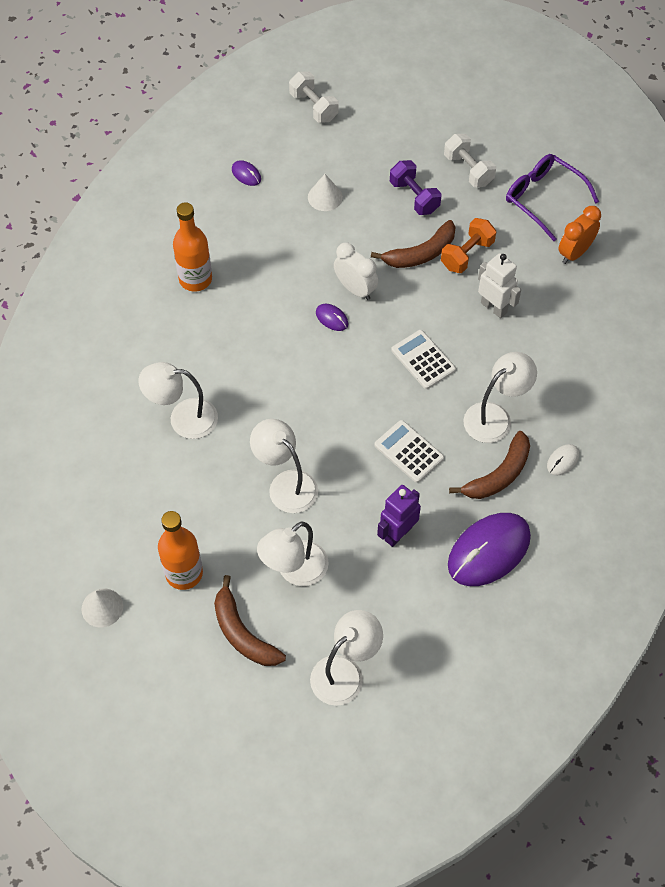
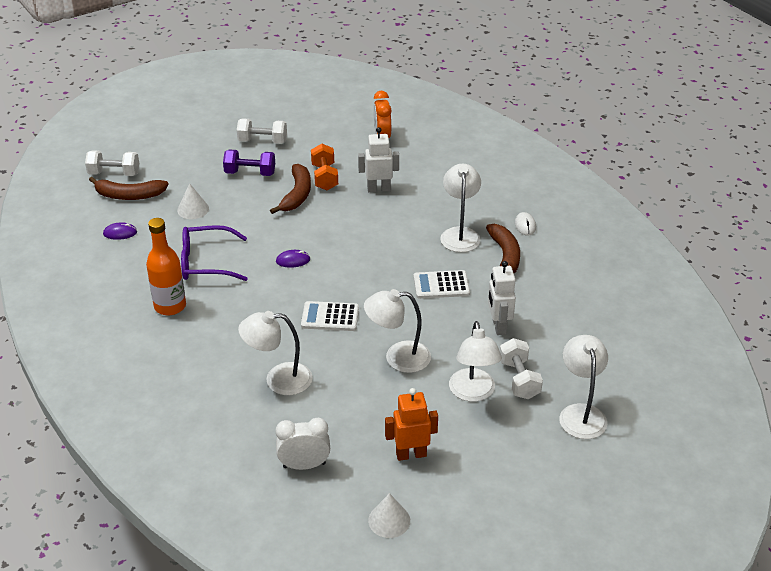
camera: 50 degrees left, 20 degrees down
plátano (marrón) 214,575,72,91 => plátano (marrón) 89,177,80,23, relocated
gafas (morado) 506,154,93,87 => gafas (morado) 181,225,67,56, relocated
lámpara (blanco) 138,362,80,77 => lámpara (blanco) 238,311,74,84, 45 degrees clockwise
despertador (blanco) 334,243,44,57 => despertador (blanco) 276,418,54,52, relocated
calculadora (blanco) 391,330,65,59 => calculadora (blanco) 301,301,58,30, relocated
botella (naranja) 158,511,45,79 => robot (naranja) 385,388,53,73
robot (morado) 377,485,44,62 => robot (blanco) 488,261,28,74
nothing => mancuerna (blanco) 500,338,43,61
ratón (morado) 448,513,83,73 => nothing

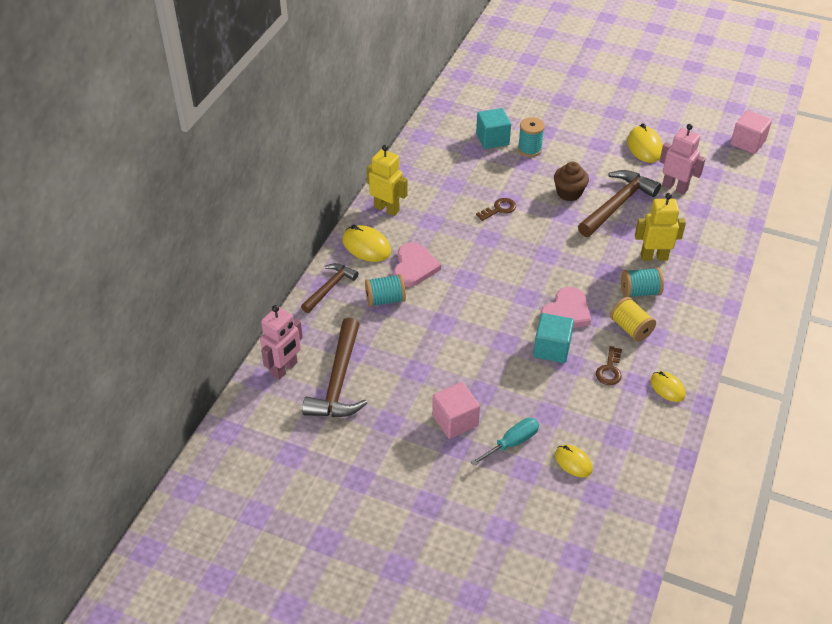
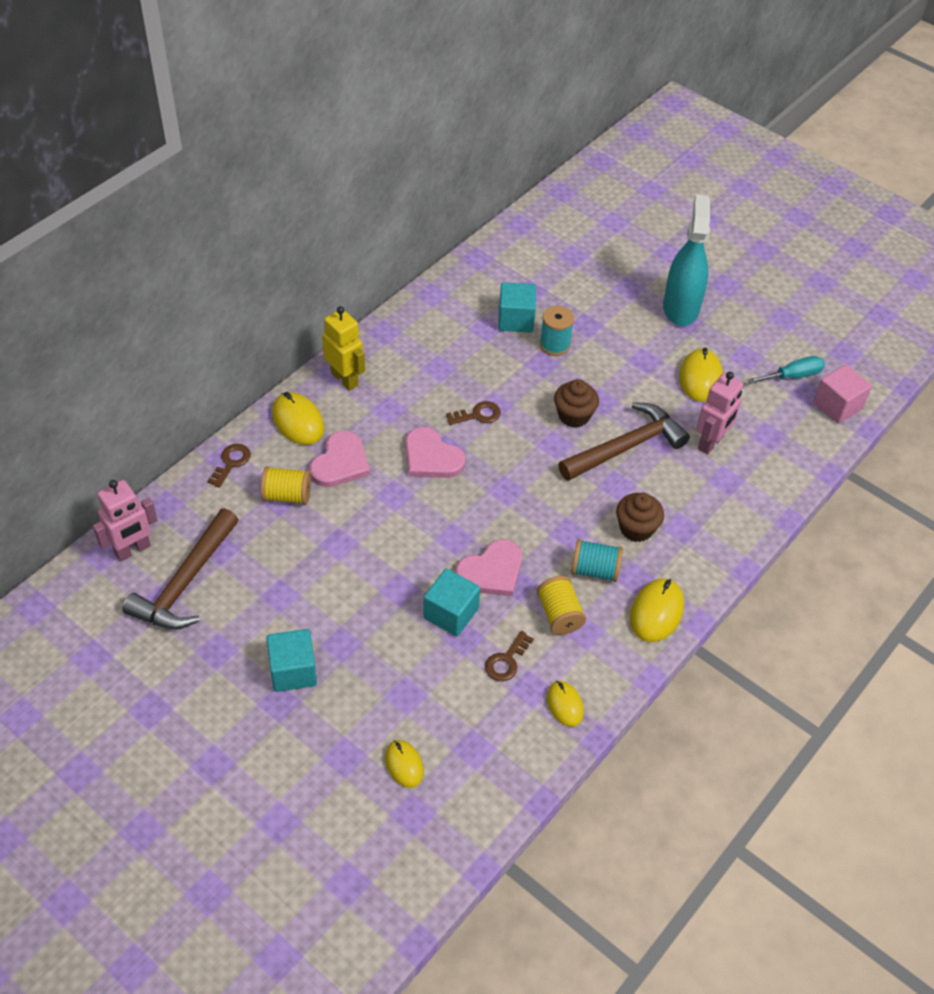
camera: 15 degrees right, 5 degrees up
martillo (marrón) 301,263,58,50 => llave (marrón) 207,444,44,44
carrete (turquesa) 365,274,41,33 => carrete (amarillo) 260,466,51,39
cubo (rosa) 432,382,48,57 => cubo (turquesa) 267,629,50,63
nothing => corazón (rosa) 405,427,61,51
robot (amarillo) 635,193,51,68 => magdalena (marrón) 616,493,48,49
nothing => ratón (amarillo) 630,578,54,64
nothing => pulverizador (turquesa) 663,194,47,132
robot (rosa) 659,124,47,71 => robot (rosa) 696,372,47,83, 75 degrees clockwise
destornillador (turquesa) 471,418,68,48 => destornillador (turquesa) 747,356,78,28, relocated

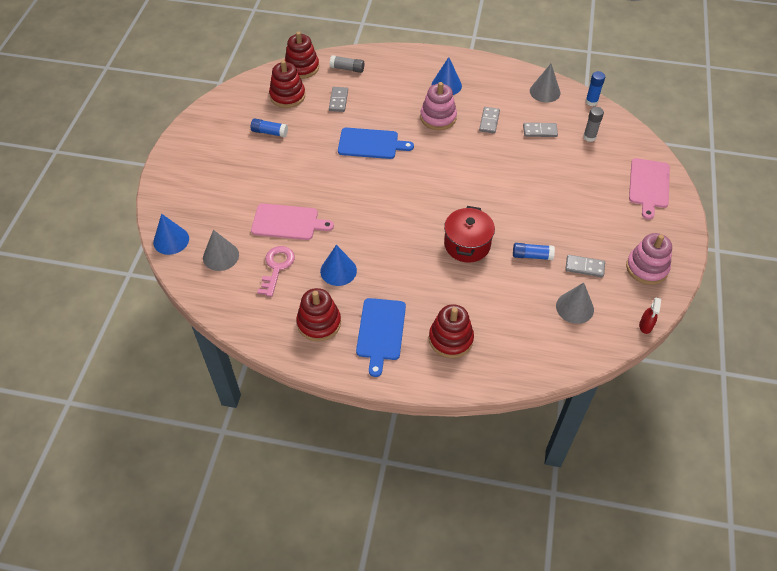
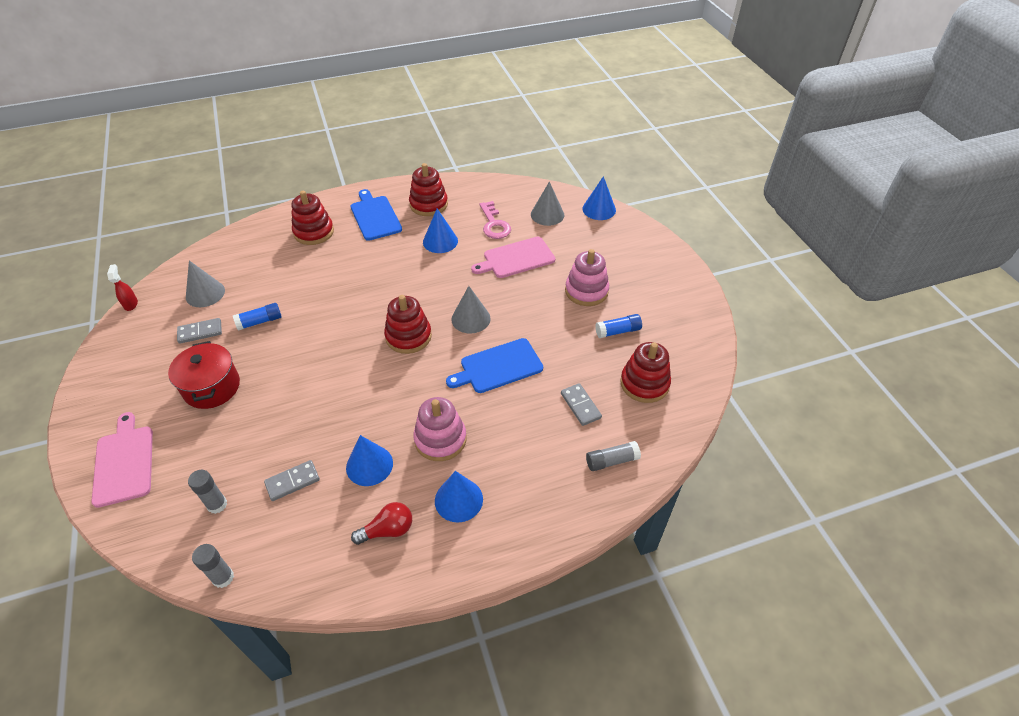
camera: 150 degrees right, 5 degrees down
olla (rojo) 444,206,51,57 => olla (rojo) 168,341,72,68, relocated
barra de pegamento (azul) 586,71,19,35 => barra de pegamento (gris) 192,544,42,44
ficha de dominó (gris) 479,107,21,27 => cono (azul) 346,435,47,51
nothing => bombilla (rojo) 351,502,61,43
juguete apilable (rojo) 285,31,34,48 => juguete apilable (rojo) 384,295,48,59, relocated
cono (gris) 530,64,31,39 => cono (gris) 451,286,40,48, relocated
juguete apilable (rosa) 626,233,46,52 => juguete apilable (rosa) 565,249,44,57, relocated

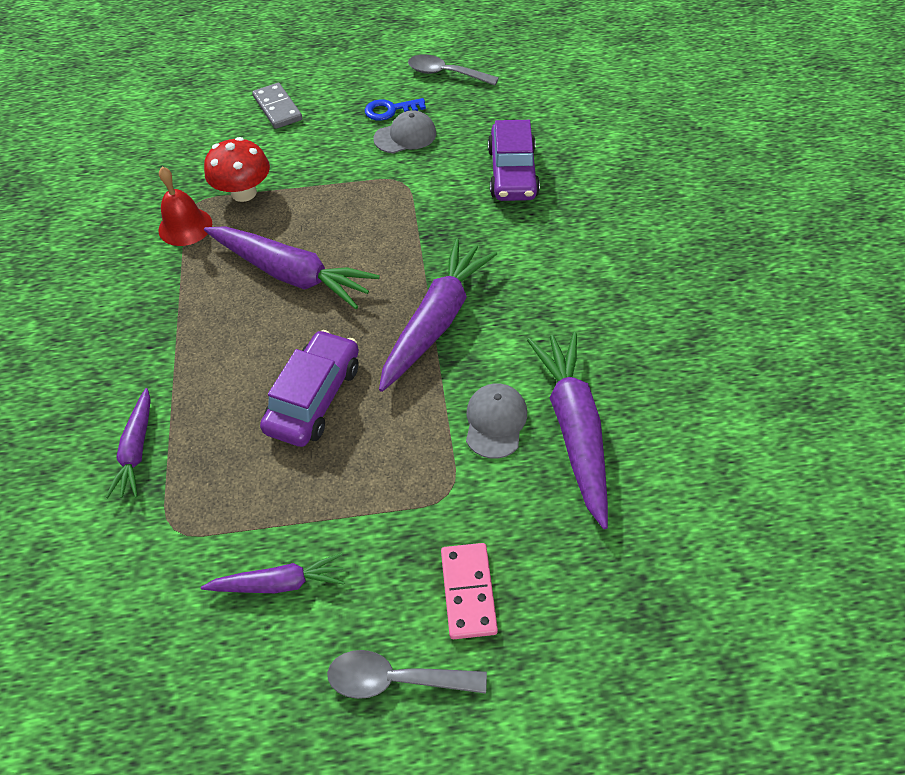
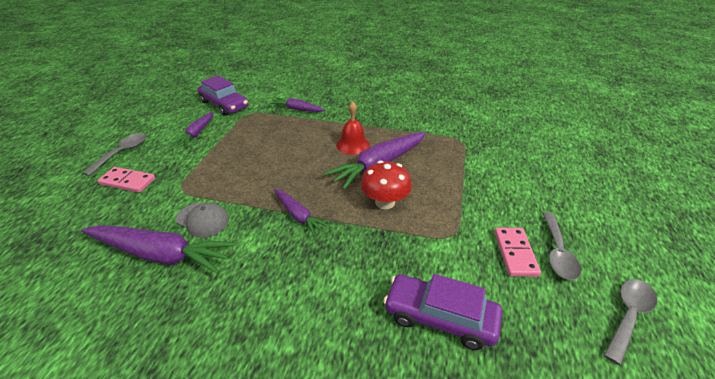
camera: 110 degrees right, 15 degrees down
coche (morado) 260,330,99,117 => coche (morado) 197,75,52,41, relocated
zanahoria (morado) 379,239,118,153 => zanahoria (morado) 274,189,56,48, x0.56
campana (rojo) 158,167,54,79 => campana (rojo) 336,101,34,54, relocated
seta (rojo) 204,137,66,65 => seta (rojo) 361,161,51,48, relocated
gorra (gris) 373,110,63,43 => ficha de dominó (rosa) 494,227,47,50
llave (azul) 365,98,61,23 => cuchara (gris) 543,212,38,68
ficha de dominó (gris) 252,83,50,46 => nothing

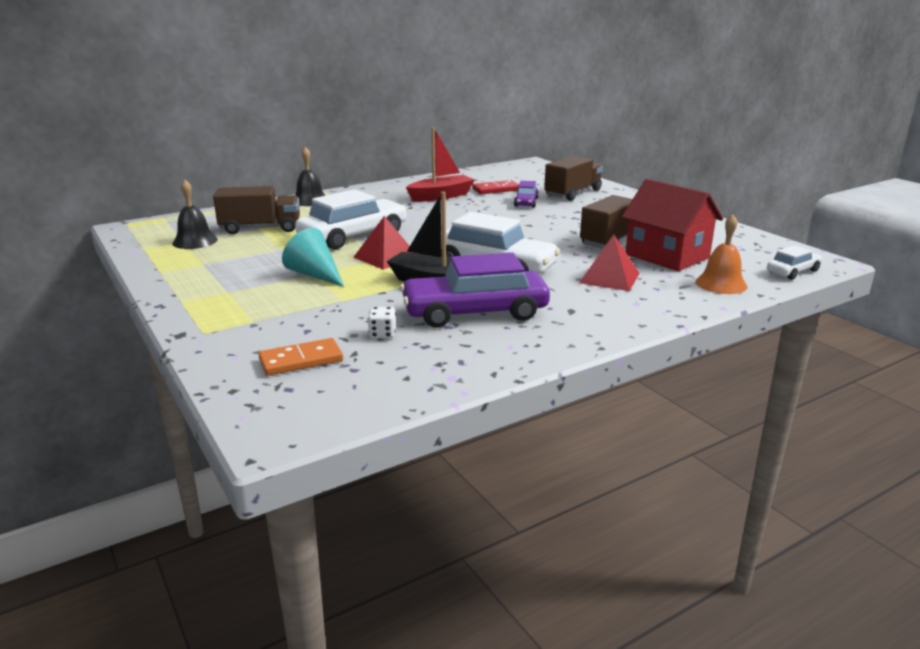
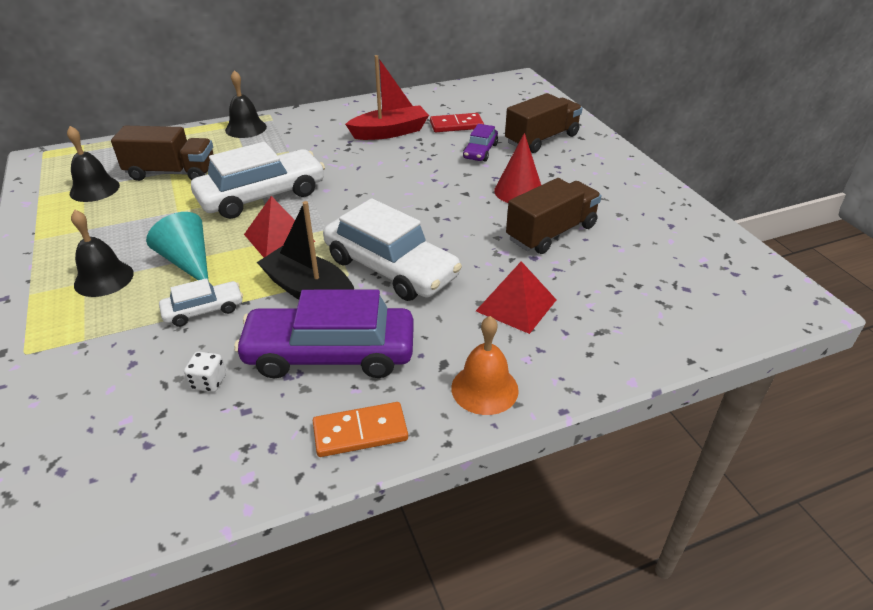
camera: 10 degrees right, 15 degrees up
nothing => campana (negro) 71,210,63,87
coche (blanco) 767,245,56,35 => coche (blanco) 159,278,84,49, relocated
ficha de dominó (naranja) 258,338,85,38 => ficha de dominó (naranja) 313,402,95,55, relocated
campana (naranja) 695,214,52,80 => campana (naranja) 451,316,68,99, relocated
nothing => cono (rojo) 494,133,47,70
casa (rojo) 622,179,101,92 => nothing

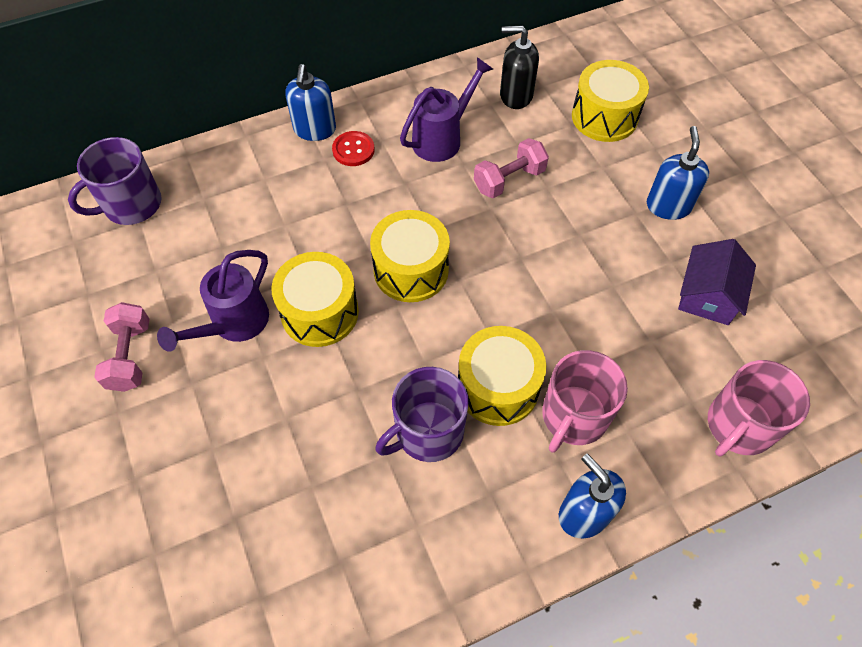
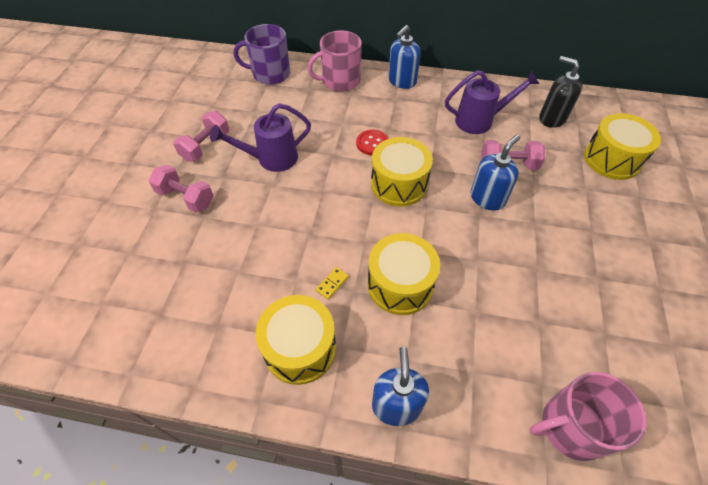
camera: 35 degrees right, 5 degrees down
nothing => mancuerna (rosa) 149,165,65,48
tambor (amarillo) 271,252,88,95 => tambor (amarillo) 256,295,80,90, relocated
taza (rosa) 542,350,86,103 => taza (rosa) 307,30,55,62, relocated
taza (morado) 375,367,94,95 => ficha de dominó (amarillo) 316,267,33,32
botón (rojo) 332,131,43,35 => botón (rojo) 356,129,33,26, relocated
dispensador de jabón (azul) 647,126,62,94 => dispensador de jabón (azul) 471,135,49,76, relocated
casa (morado) 678,239,78,86 => nothing

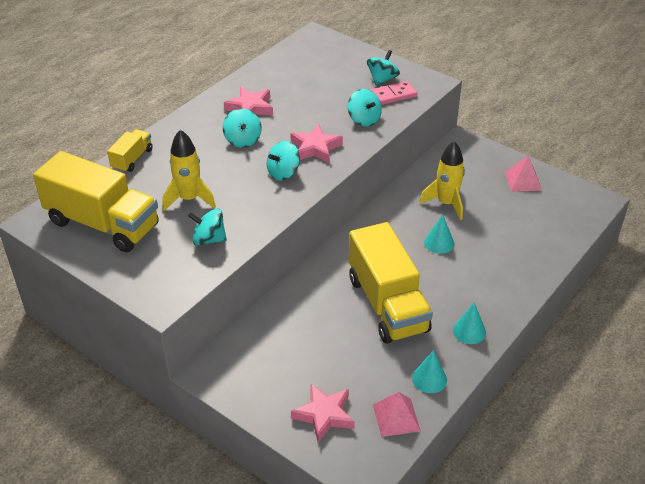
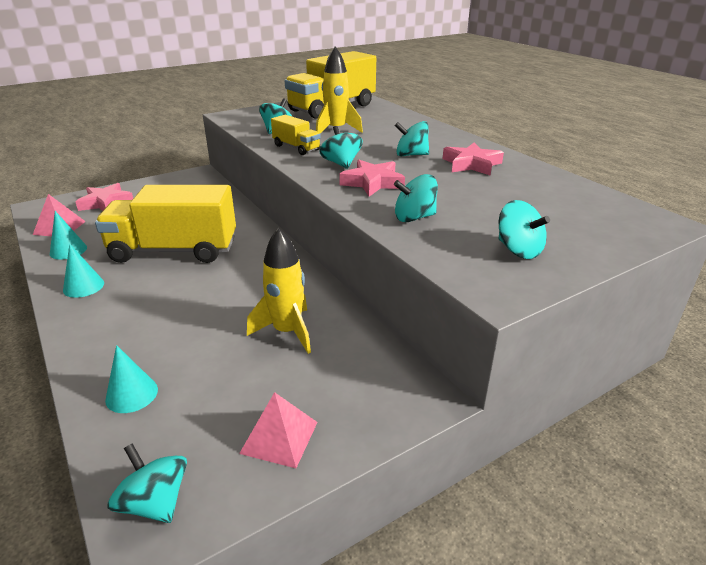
camera: 110 degrees right, 10 degrees down
cono (turquesa) 424,214,30,40 => cono (turquesa) 105,345,53,68, relocated
nothing => peonza (turquesa) 107,443,80,80
camión (amarillo) 107,129,46,43 => camión (amarillo) 271,115,50,40, relocated
ficha de dominó (rosa) 370,81,47,24 => nothing

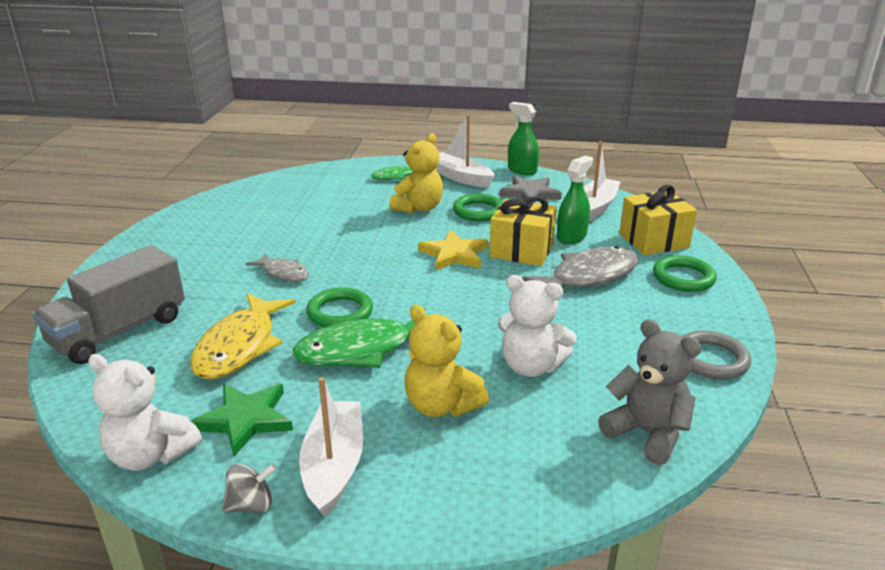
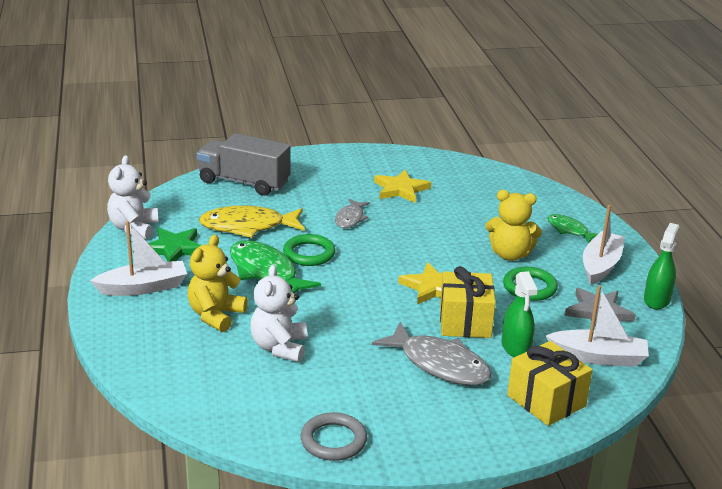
camera: 70 degrees right, 0 degrees up
nothing => estrella (amarillo) 374,170,57,33
pulverizador (verde) 557,155,36,89 => pulverizador (verde) 502,271,36,86, 60 degrees clockwise
peonza (gris) 222,463,55,50 => nothing
osito (gris) 598,319,104,146 => nothing
anillo (verde) 653,255,64,37 => nothing

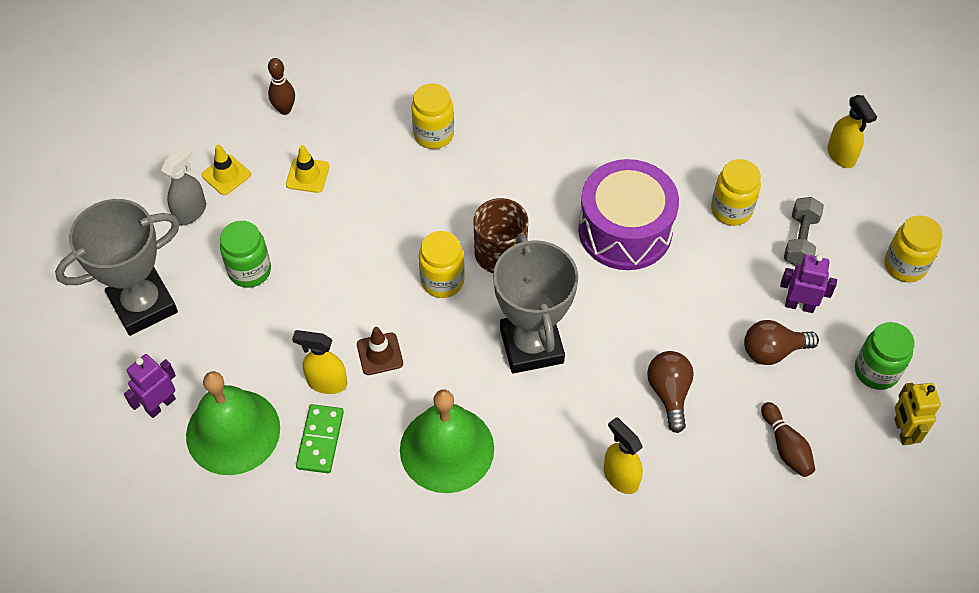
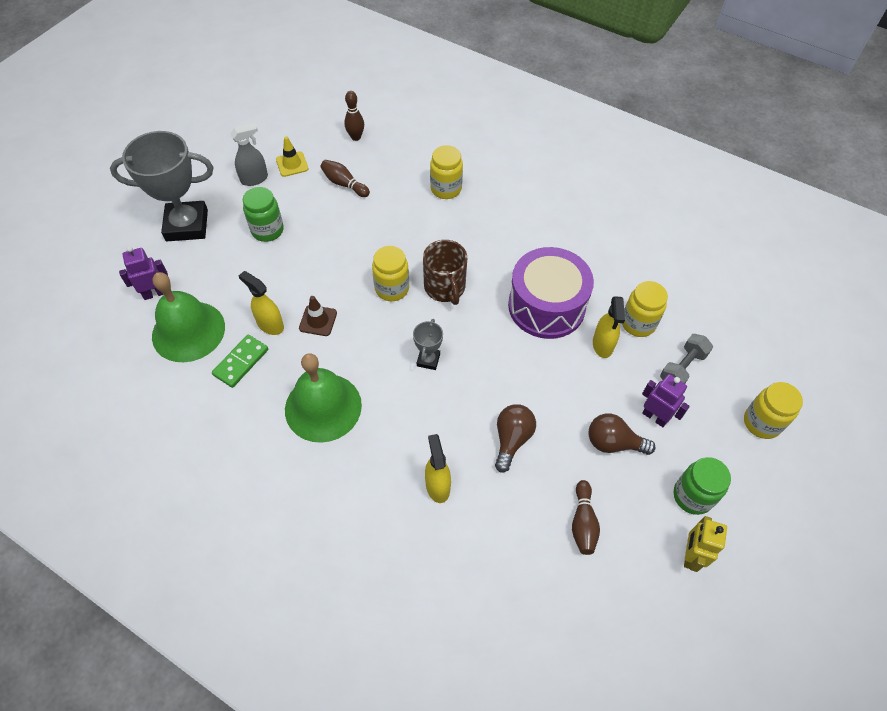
camera: 25 degrees right, 0 degrees up
cono de tráfico (amarillo) 286,145,43,48 => bolo (marrón) 320,160,50,37
trofeo (gris) 493,233,85,141 => trofeo (gris) 413,319,30,51, x0.45
pulverizador (amarillo) 827,95,50,73 => pulverizador (amarillo) 593,296,32,62, relocated

